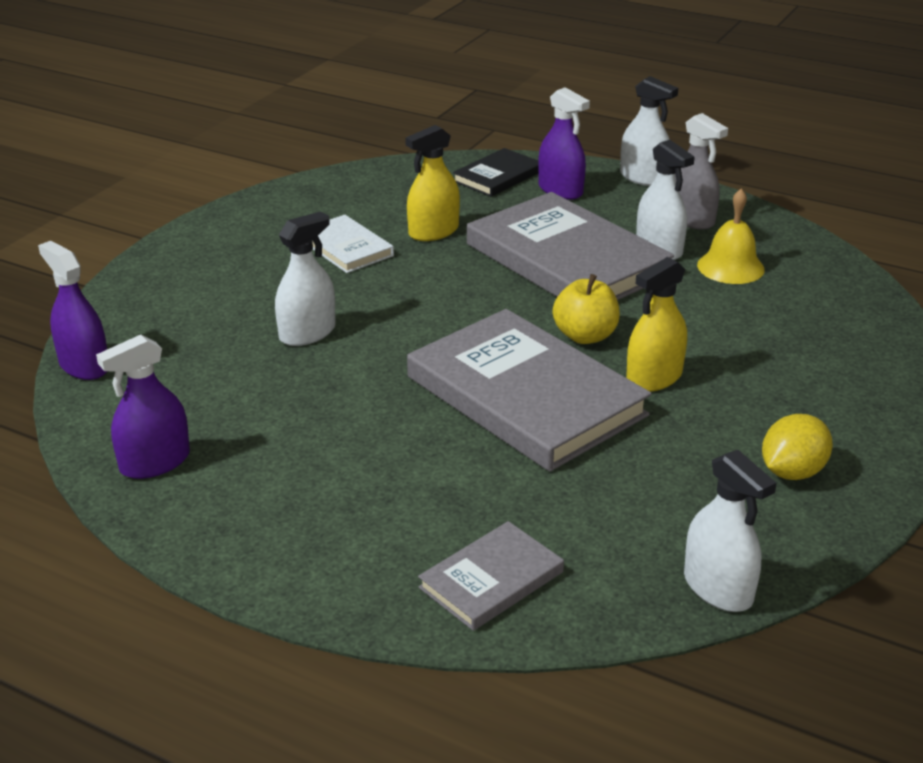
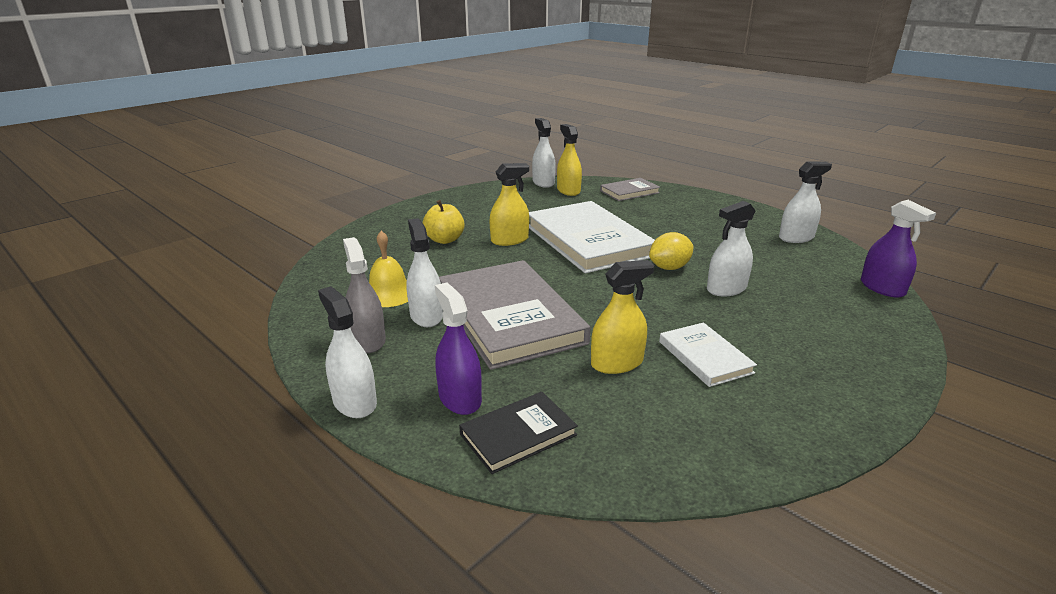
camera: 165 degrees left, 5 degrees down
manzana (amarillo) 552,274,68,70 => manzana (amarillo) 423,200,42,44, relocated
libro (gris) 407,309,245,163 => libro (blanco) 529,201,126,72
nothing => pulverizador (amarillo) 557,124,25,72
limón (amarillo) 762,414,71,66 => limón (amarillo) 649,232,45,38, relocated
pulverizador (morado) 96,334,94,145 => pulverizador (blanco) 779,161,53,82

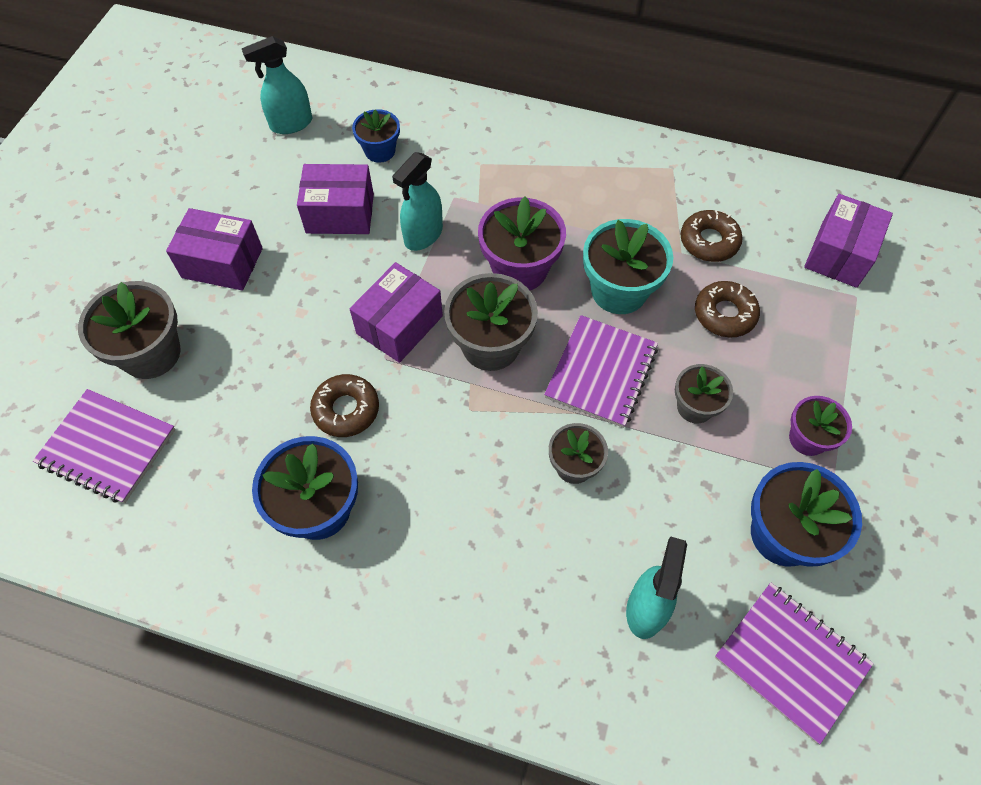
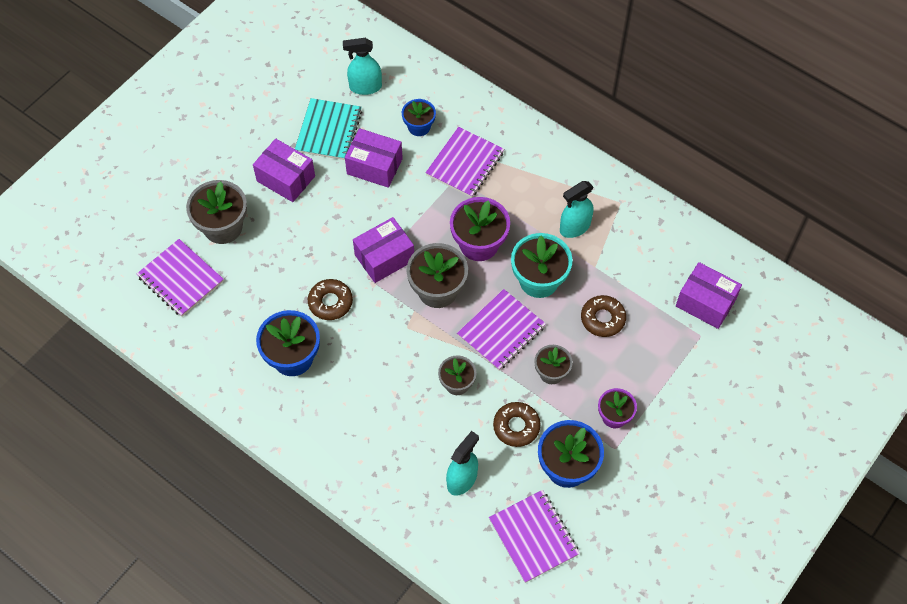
camera: 20 degrees right, 0 degrees up
nothing => cuaderno (turquesa) 295,98,67,62
nothing => cuaderno (morado) 425,127,79,71
rosquilla (marrón) 680,210,63,52 => rosquilla (marrón) 493,402,48,45, relocated
pulverizador (turquesa) 392,152,51,99 => pulverizador (turquesa) 560,181,33,57, relocated
caja (morado) 804,194,89,94 => caja (morado) 676,262,66,67, 75 degrees clockwise

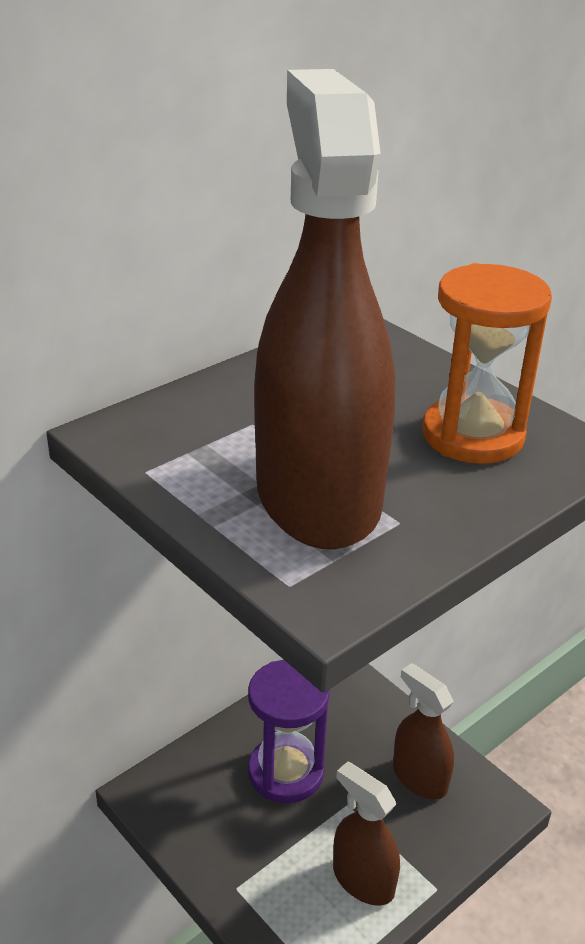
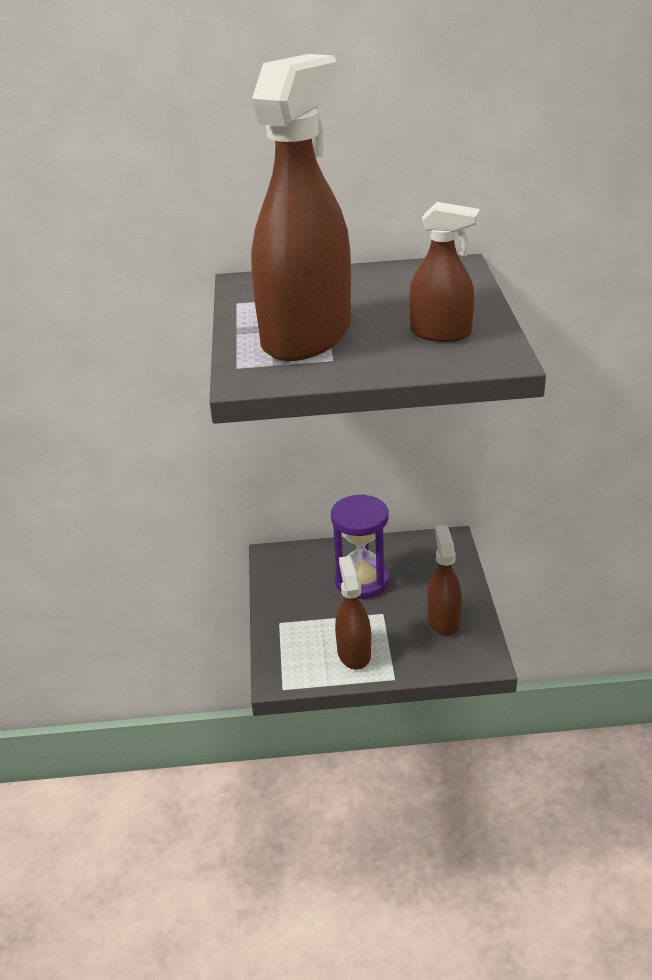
camera: 40 degrees right, 0 degrees up
reloj de arena (naranja) 422,263,130,201 => pulverizador (marrón) 409,202,71,140

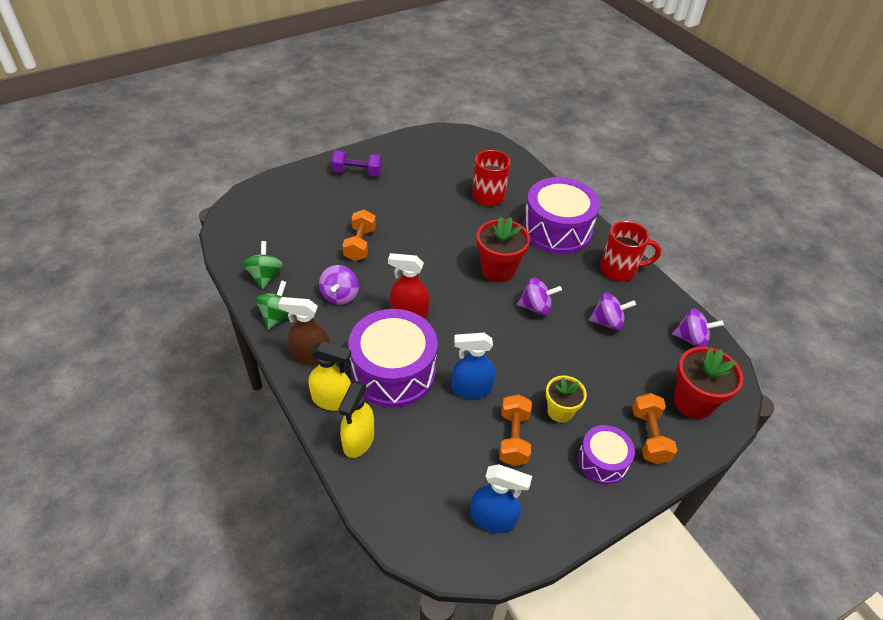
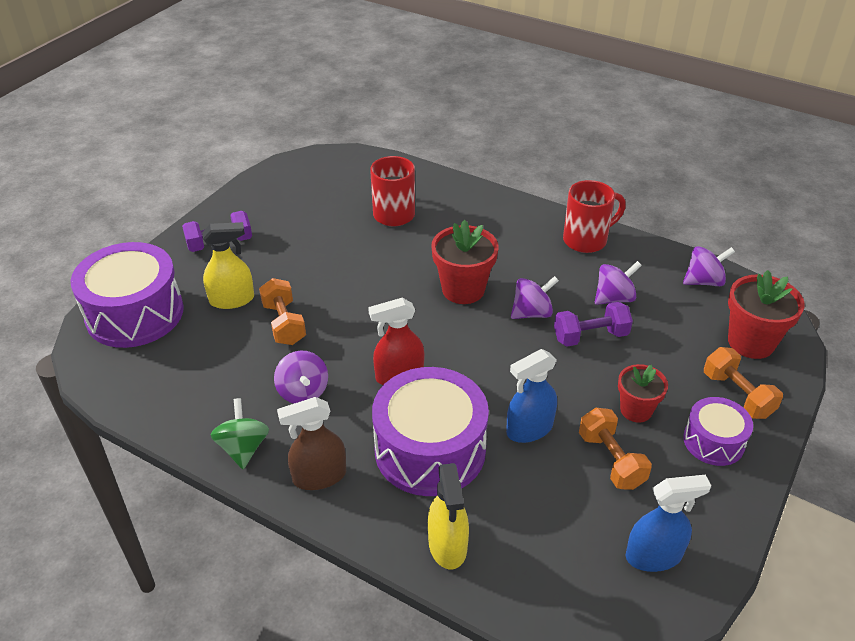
camera: 25 degrees left, 5 degrees down
tambor (morado) 523,177,77,77 => tambor (morado) 71,242,113,106, relocated
pulverizador (amarillo) 308,341,43,70 => pulverizador (amarillo) 202,222,52,87, relocated
nothing => mancuerna (morado) 554,302,79,45
maceta (amarillo) 546,375,41,48 => maceta (rojo) 618,364,50,58
peonza (verde) 243,241,40,49 => nothing

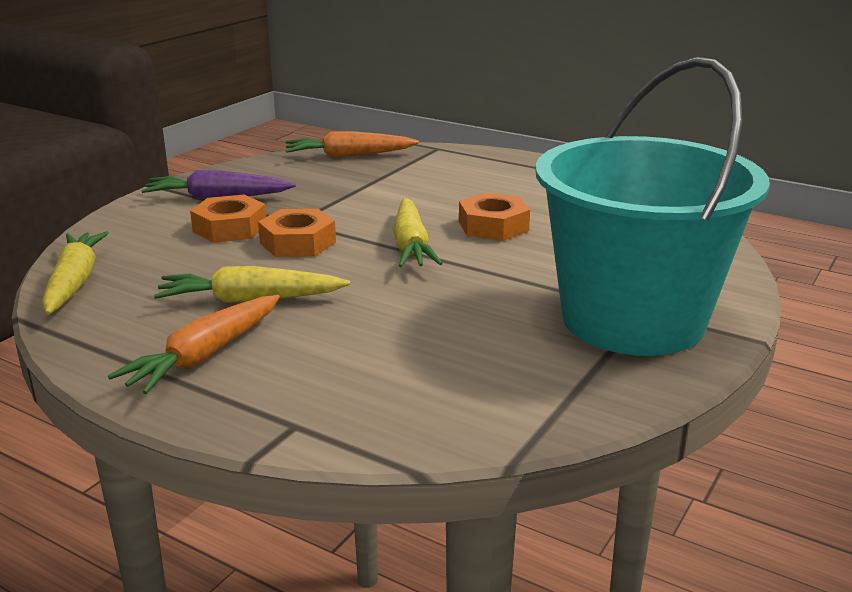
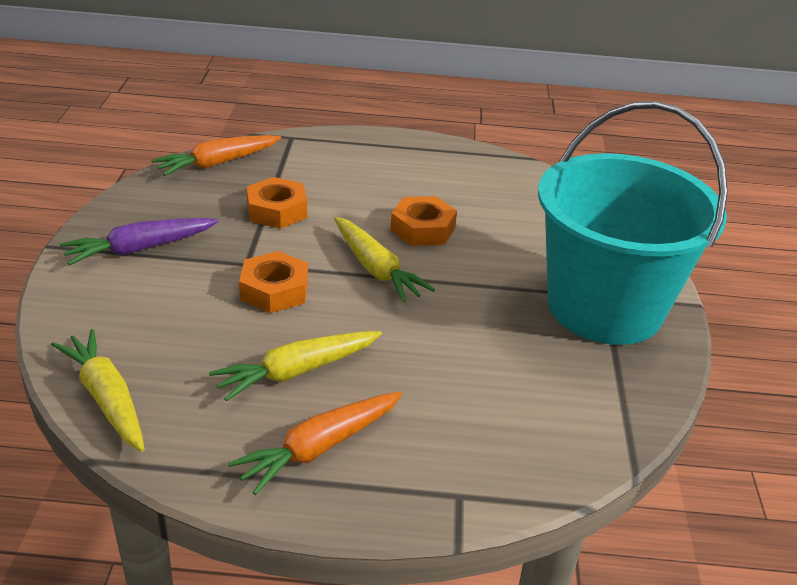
camera: 30 degrees left, 10 degrees up
zanahoria (naranja) 108,295,172,99 => zanahoria (naranja) 228,391,174,104, 45 degrees clockwise
tuerca (naranja) 190,195,76,48 => tuerca (naranja) 246,177,61,52, relocated

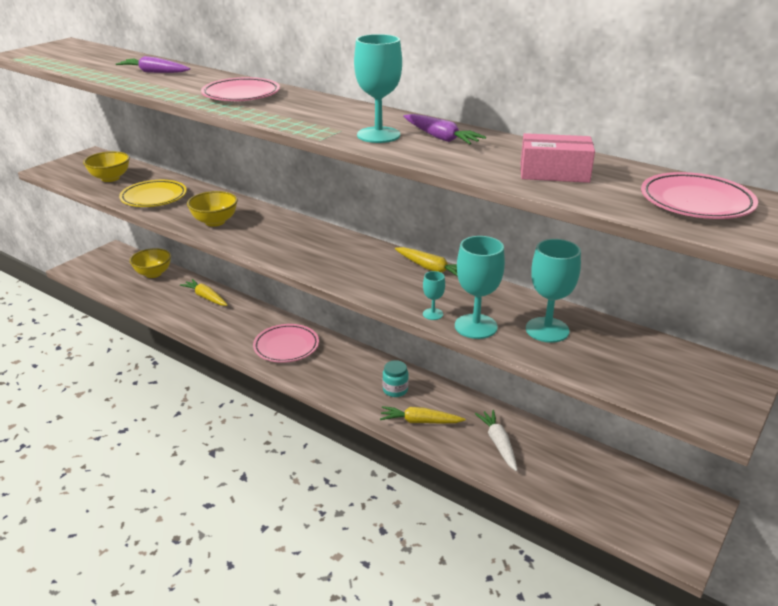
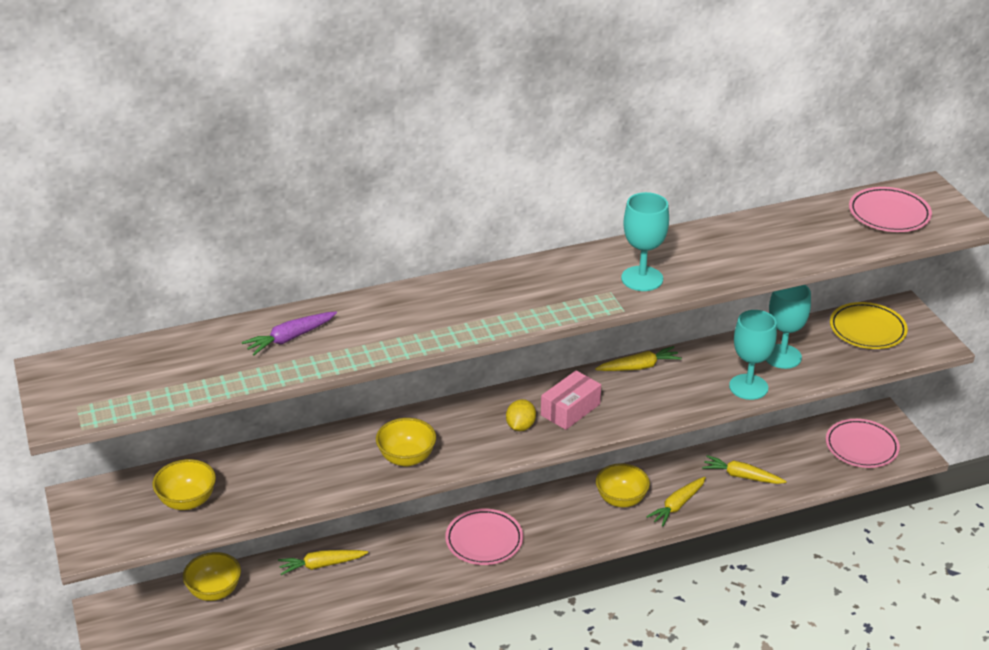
camera: 55 degrees left, 5 degrees up
nothing => limón (amarillo) 506,399,30,32
caja (rosa) 521,133,74,50 => caja (rosa) 541,370,60,60, relocated
tarro (turquesa) 383,360,26,37 => cuenco (amarillo) 596,463,54,44
zanahoria (blanco) 475,410,43,61 => zanahoria (amarillo) 702,455,85,29
plato (rosa) 201,77,79,24 => plato (rosa) 826,419,74,49, relocated
plato (amarillo) 119,180,68,27 => plato (amarillo) 830,302,78,47, relocated
zanahoria (morado) 403,114,83,30 => nothing
copa (turquesa) 423,271,22,49 => nothing

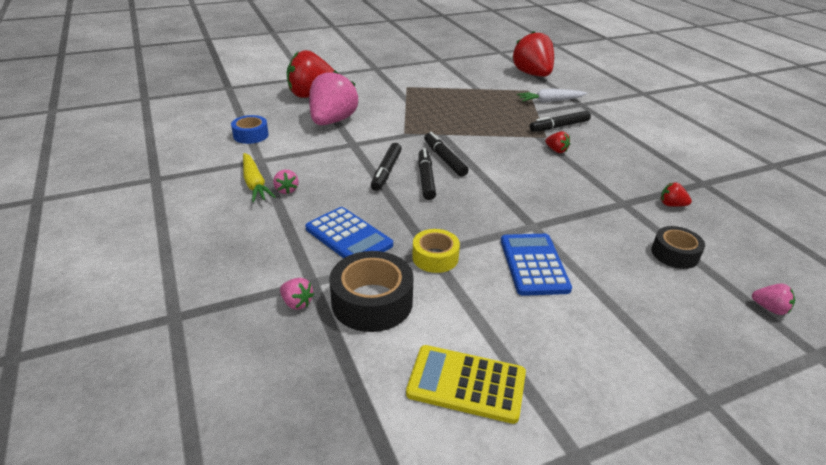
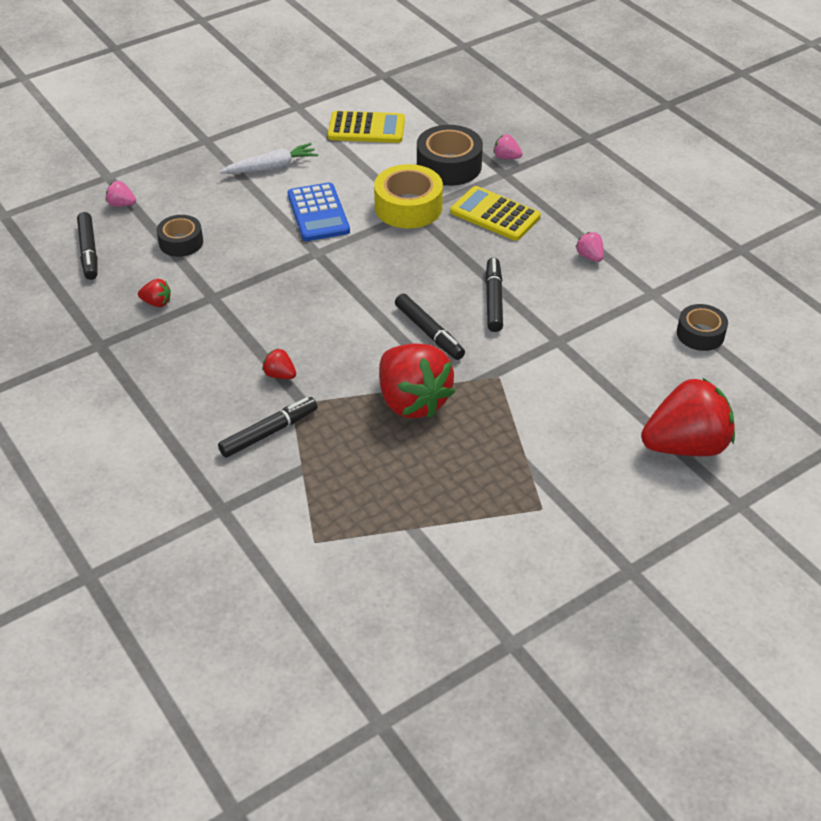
camera: 170 degrees right, 10 degrees up
rotulador (negro) 418,148,18,52 => rotulador (negro) 77,212,20,68, relocated
zanahoria (blanco) 517,89,71,14 => zanahoria (blanco) 220,143,98,30, relocated
cinta adhesiva (amarillo) 412,229,48,44 => cinta adhesiva (amarillo) 374,164,69,64, x1.59
fresa (rojo) 512,31,42,46 => fresa (rojo) 379,344,76,74, relocated
calculadora (azul) 305,207,88,51 => calculadora (amarillo) 450,186,91,55
cinta adhesiva (azul) 231,115,38,29 => cinta adhesiva (negro) 677,304,51,47
zanahoria (amarillo) 243,153,32,49 => nothing
fresa (rosa) 309,71,49,54 => nothing

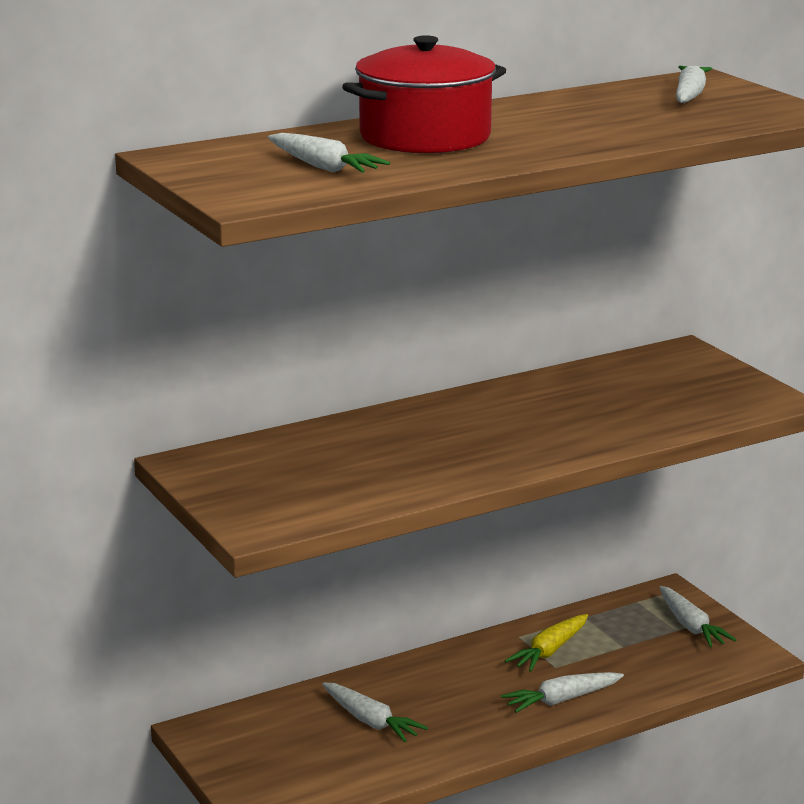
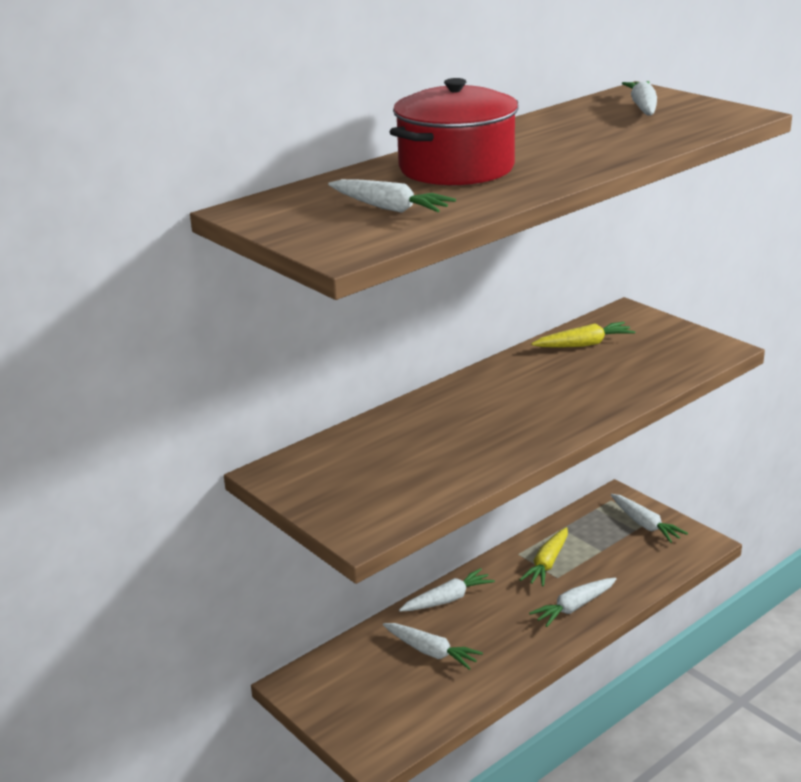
camera: 10 degrees left, 5 degrees up
nothing => zanahoria (blanco) 399,568,96,43
nothing => zanahoria (amarillo) 531,322,104,26

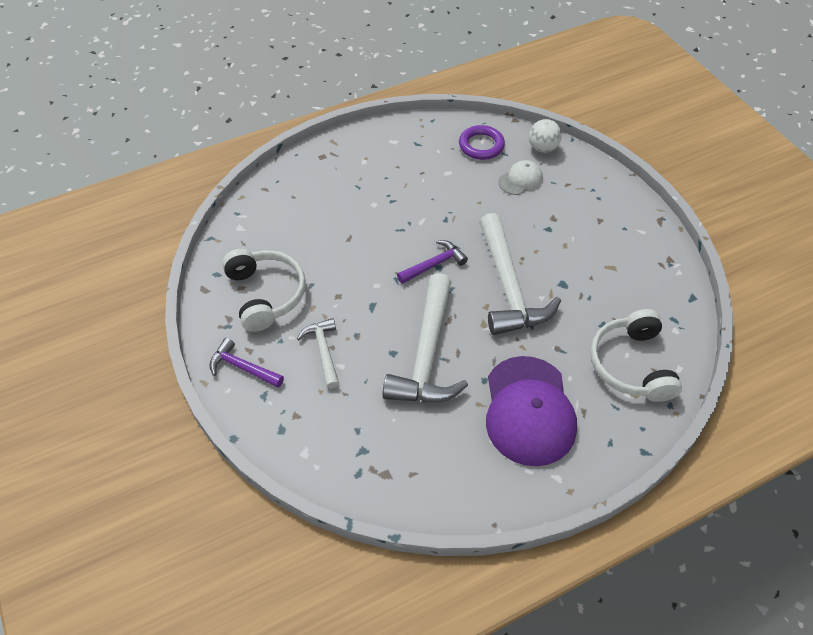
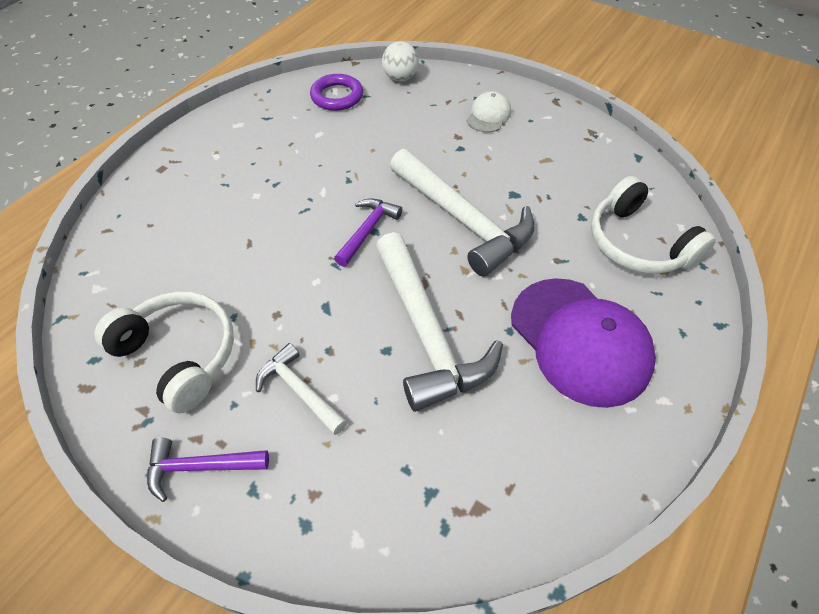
camera: 30 degrees left, 0 degrees up
gorra (blanco) 498,160,45,35 => gorra (blanco) 467,91,44,41, relocated

